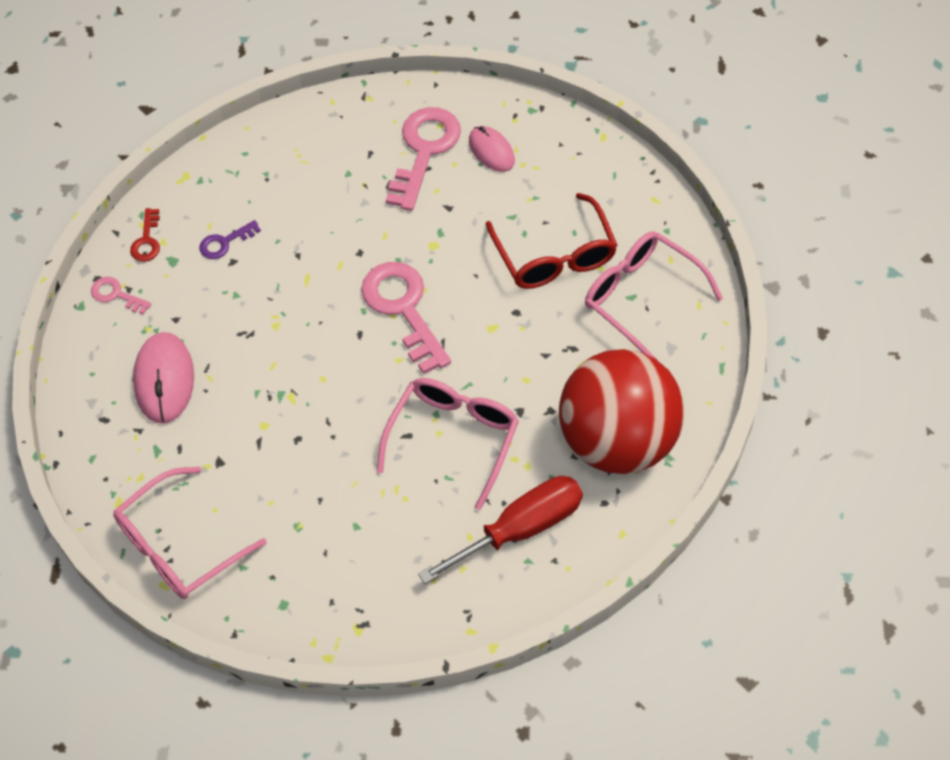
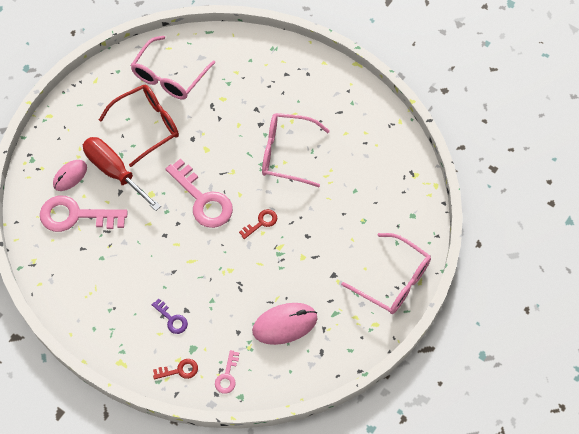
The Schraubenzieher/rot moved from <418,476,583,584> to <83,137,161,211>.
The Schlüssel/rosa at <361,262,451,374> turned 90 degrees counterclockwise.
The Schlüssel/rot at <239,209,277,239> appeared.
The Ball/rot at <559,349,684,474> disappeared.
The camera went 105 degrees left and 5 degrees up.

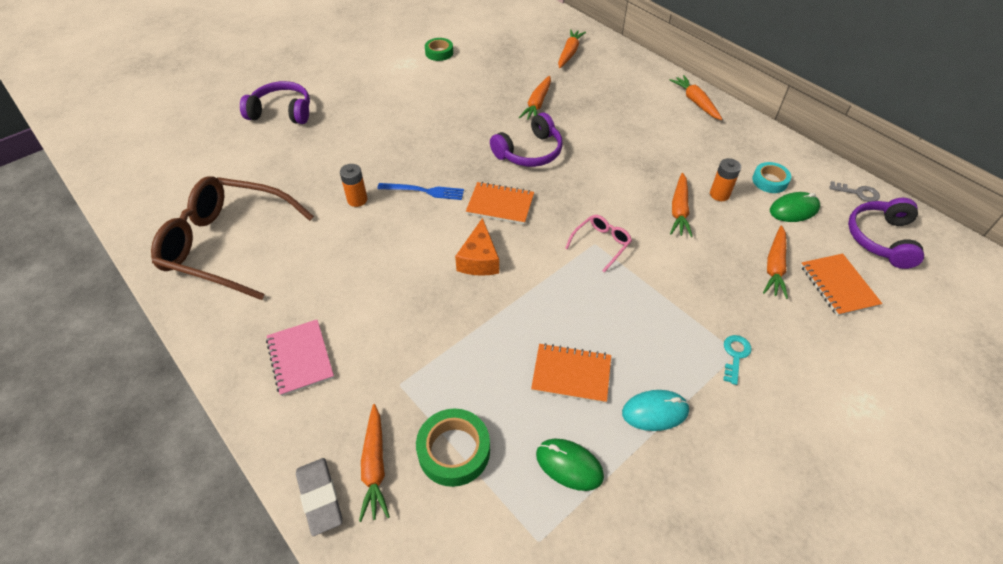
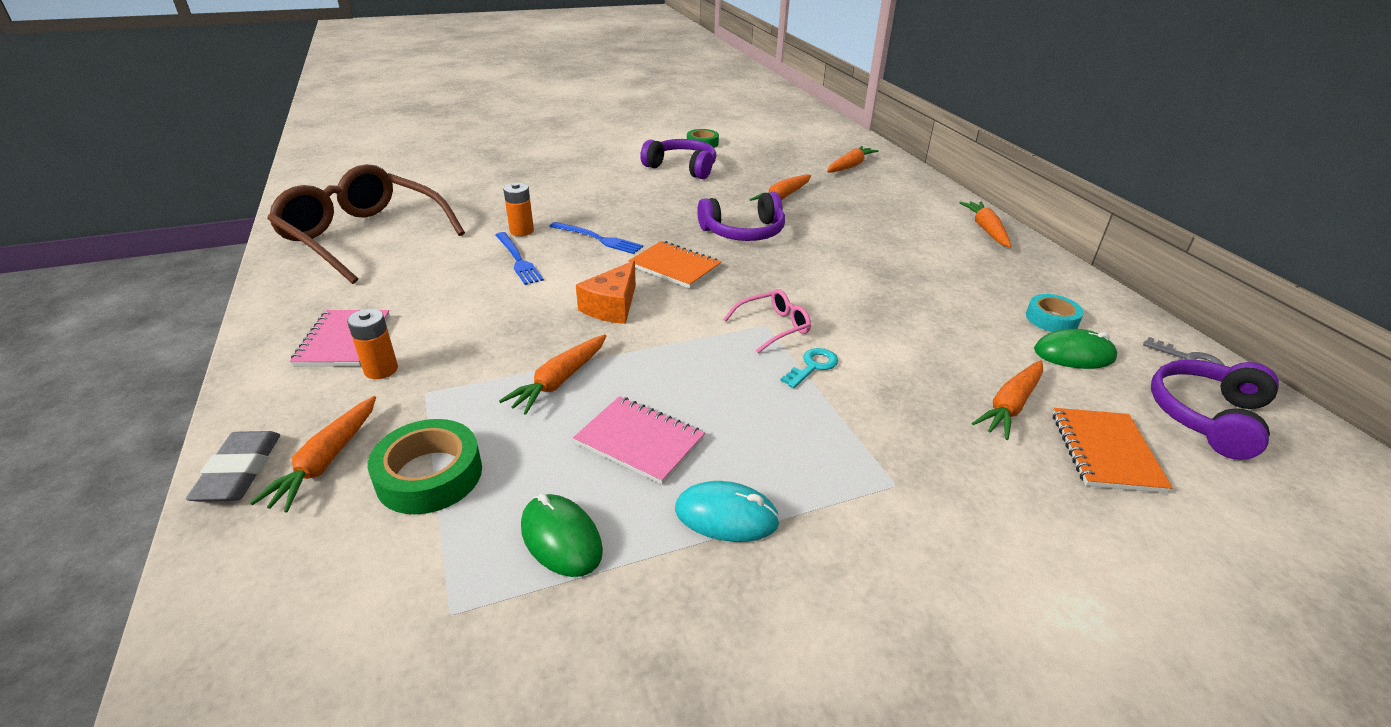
The Batterie/orange moved from <710,158,741,201> to <347,309,398,379>.
The Gabel/blau at <495,232,544,285> appeared.
The Karotte/orange moved from <670,173,693,237> to <499,334,606,415>.
The Notizbuch/orange at <531,343,611,403> became the Notizbuch/rosa at <573,396,705,485>.
The Kopfhörer/lila moved from <240,81,310,124> to <640,139,716,179>.
The Schlüssel/türkis moved from <723,335,752,385> to <781,348,838,388>.
The camera went 20 degrees right and 15 degrees down.

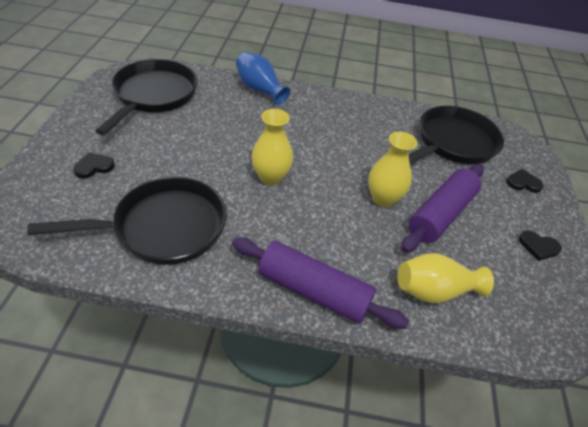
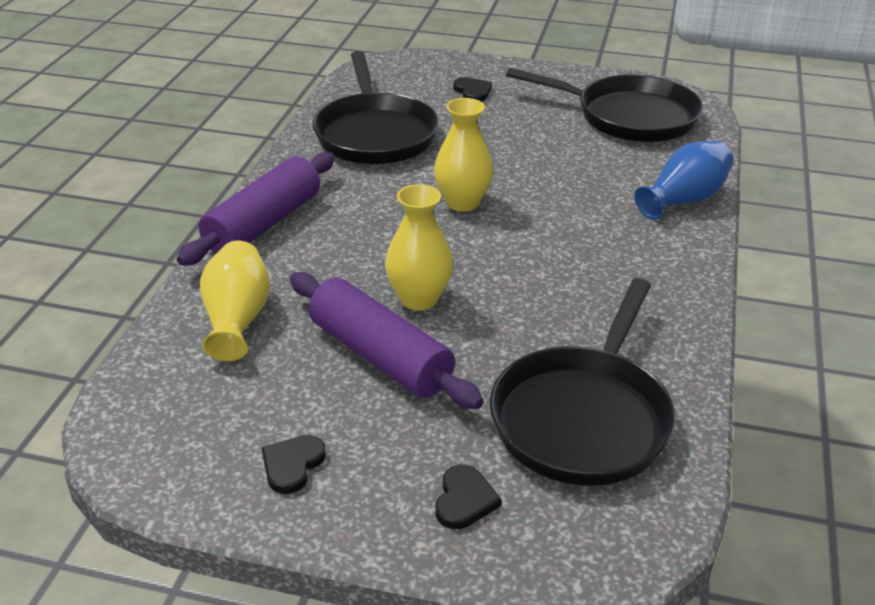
The Pfanne/schwarz at <408,106,504,164> turned 60 degrees clockwise.
The camera went 100 degrees right and 10 degrees down.

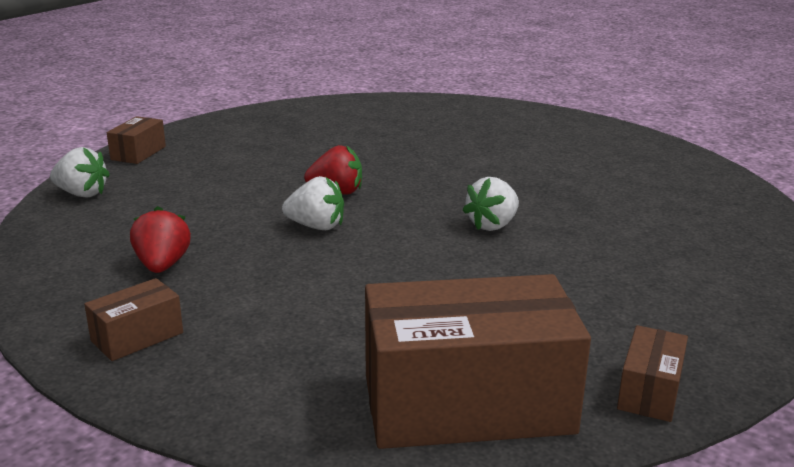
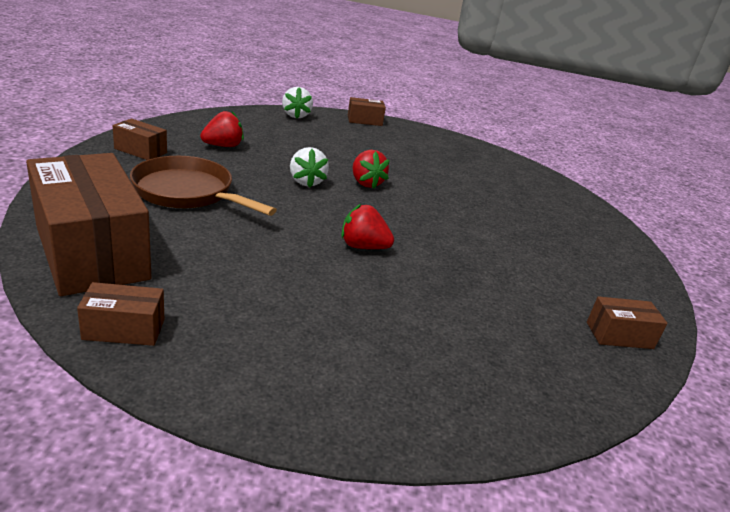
The Pfanne/braun at <130,156,277,216> appeared.
The Erdbeere/weiß at <462,177,519,231> became the Erdbeere/rot at <341,204,394,249>.
The Schachtel/braun at <587,296,668,349> appeared.
The camera went 60 degrees right and 5 degrees up.

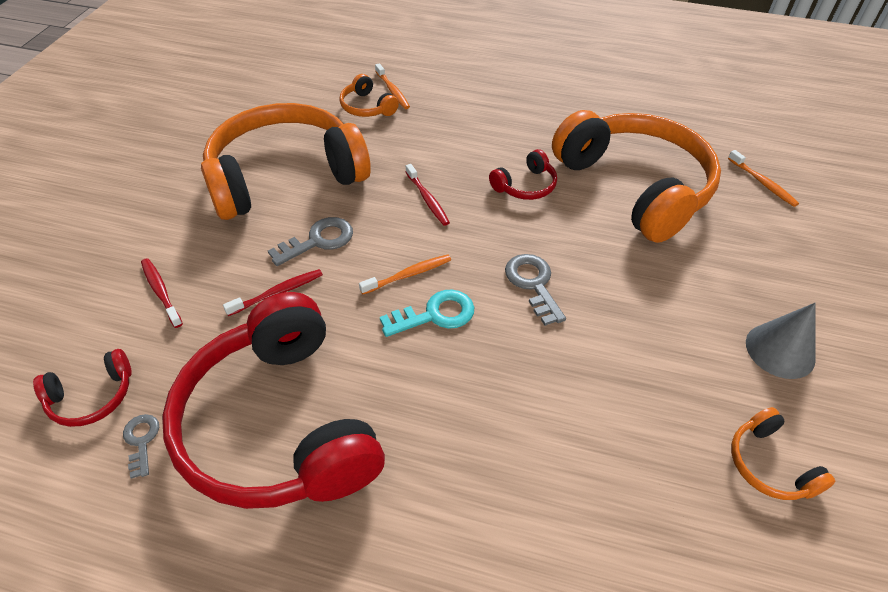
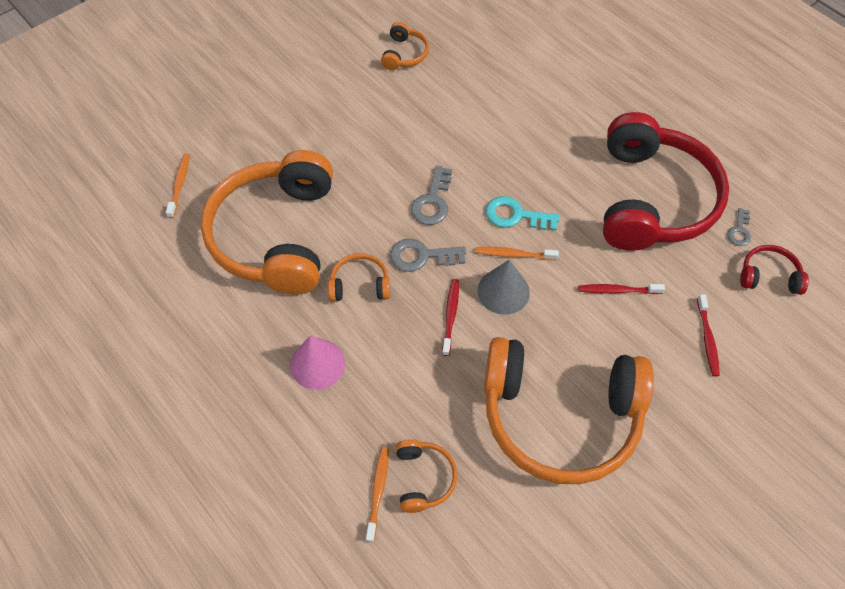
The Kegel/rosa at <290,336,345,390> appeared.
The Kopfhörer/rot at <489,149,557,200> became the Kopfhörer/orange at <328,253,390,301>.
The Schlüssel/grau moved from <268,217,353,266> to <390,239,466,272>.
The Kegel/grau moved from <746,303,816,379> to <477,260,530,315>.
The camera went 145 degrees left and 10 degrees up.

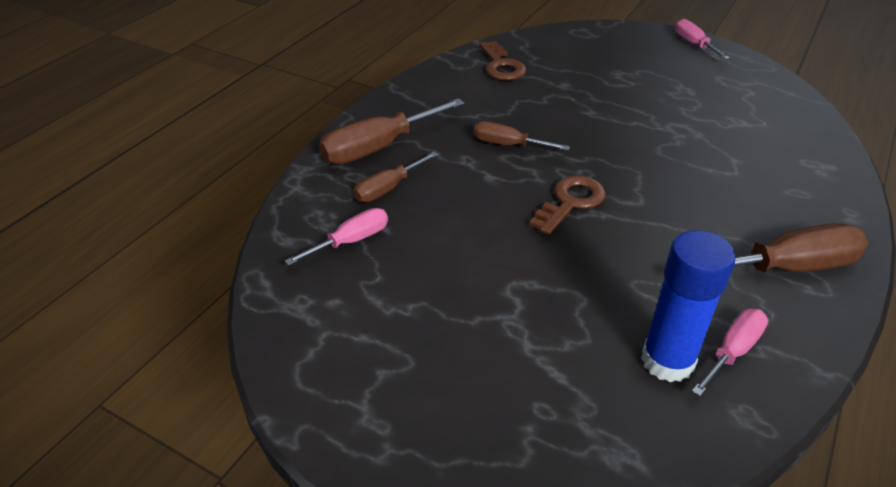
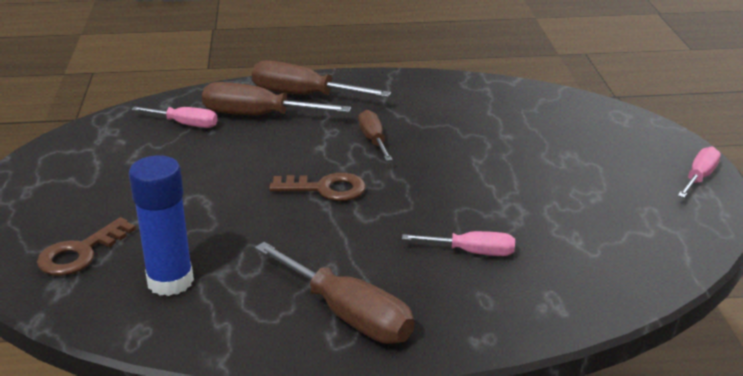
The Schlüssel/braun moved from <479,41,526,81> to <37,217,136,276>.
The Schraubenzieher/braun at <353,152,438,202> changed to 1.68 times the size.
The Schraubenzieher/rosa moved from <692,309,768,396> to <402,231,515,256>.
The camera went 55 degrees right and 10 degrees down.

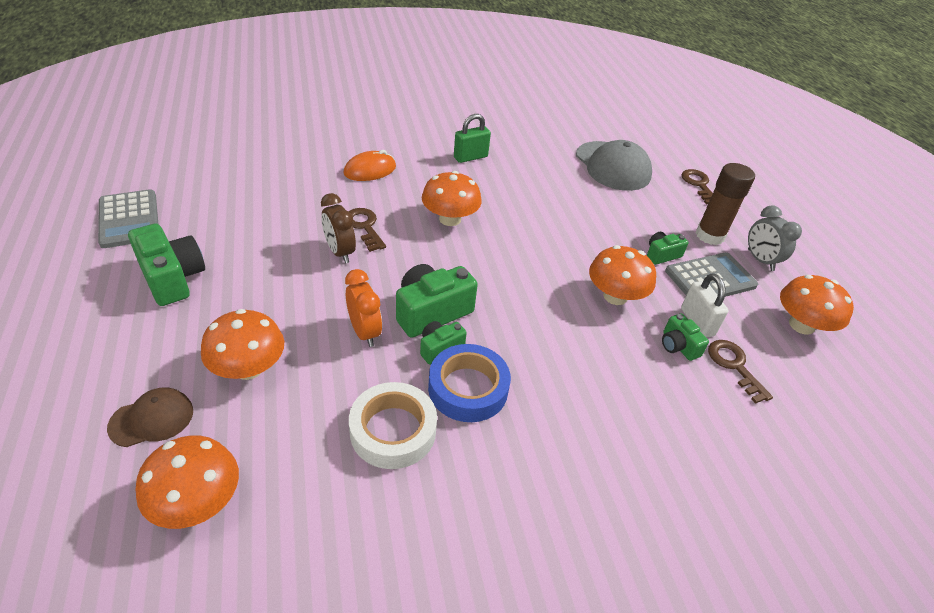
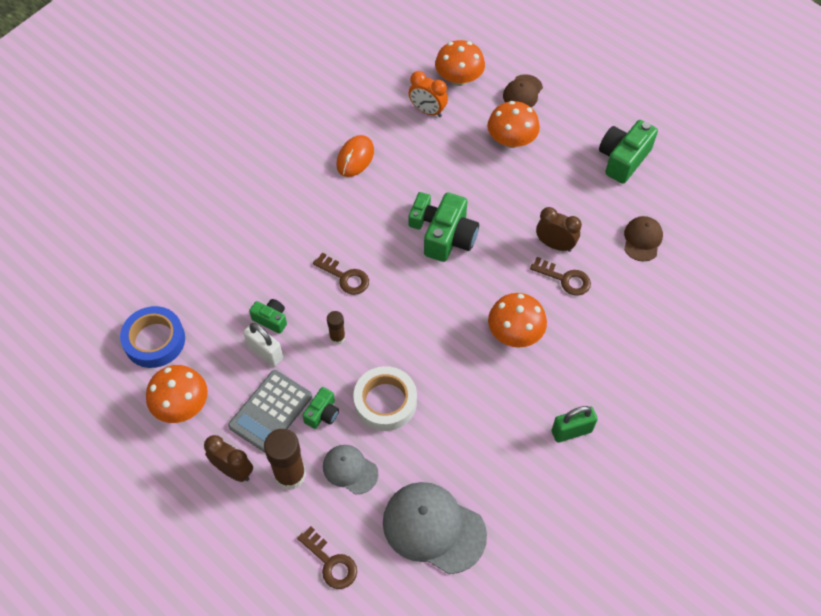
The Klebeband/blau moved from <428,344,511,422> to <120,306,185,368>.
The Wecker/grau at <748,205,802,271> became the Wecker/braun at <204,435,253,482>.
The Schlüssel/braun moved from <708,340,773,404> to <313,253,369,295>.
The Kappe/grau at <323,445,378,494> appeared.
The Pilz/orange at <589,245,656,305> was replaced by the Klebestift/braun at <327,311,345,345>.
The Computermaus/orange moved from <343,150,396,181> to <337,135,374,177>.
The Klebeband/weiß moved from <349,382,437,469> to <353,366,417,431>.
The Wecker/orange moved from <345,269,382,347> to <409,71,448,117>.
The Vorhängeschloss/grün at <454,114,491,163> turned 45 degrees clockwise.
The Kamera/grün at <128,224,205,306> turned 105 degrees clockwise.
The Kappe/braun at <624,216,663,261> appeared.
The Taschenrechner/grau at <98,189,158,248> disappeared.
The camera went 150 degrees right and 15 degrees up.

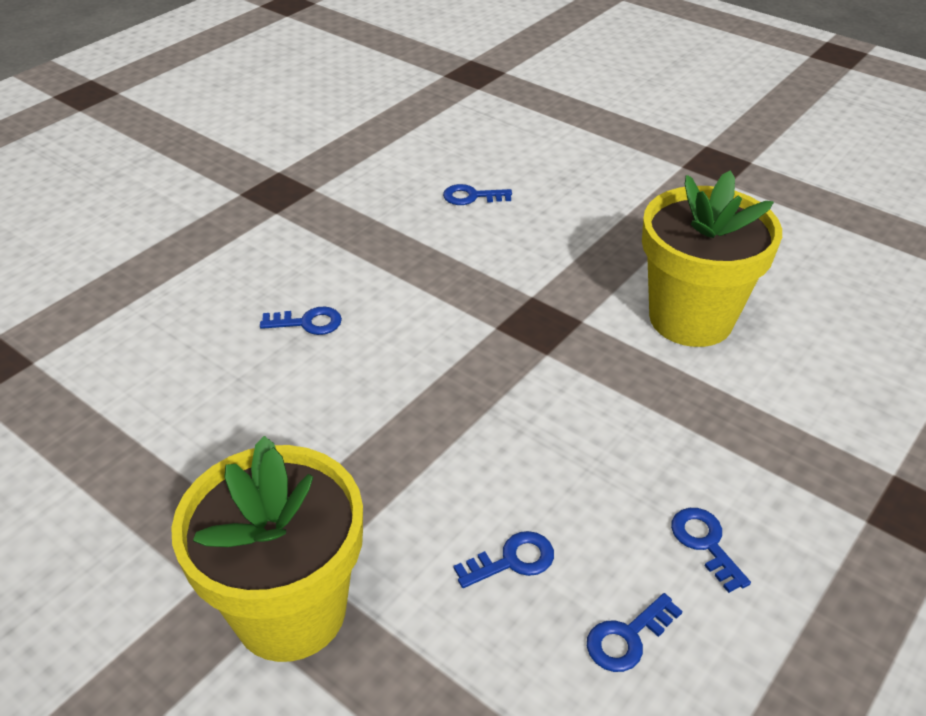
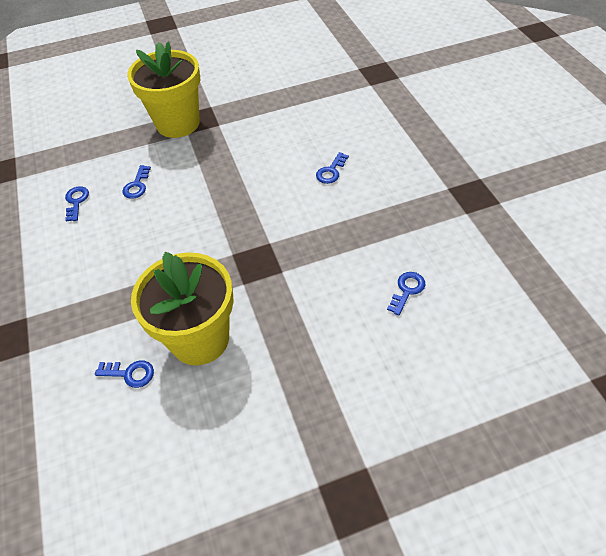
The Schlüssel/blau moved from <671,508,751,593> to <95,360,154,388>.
The camera went 125 degrees right and 10 degrees up.

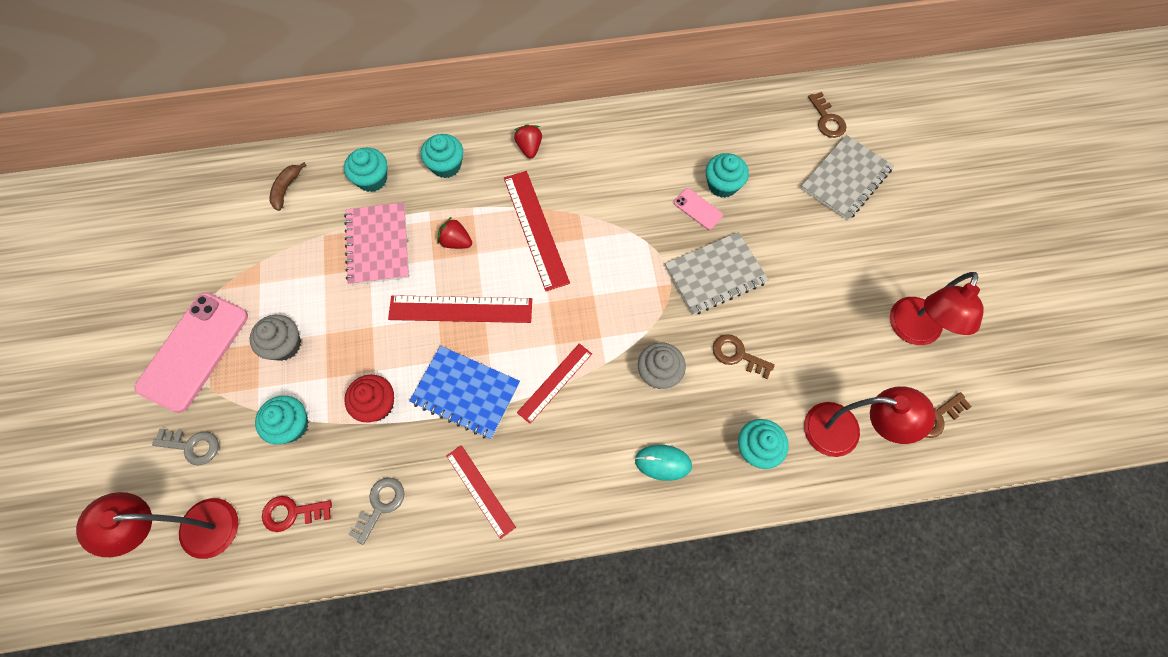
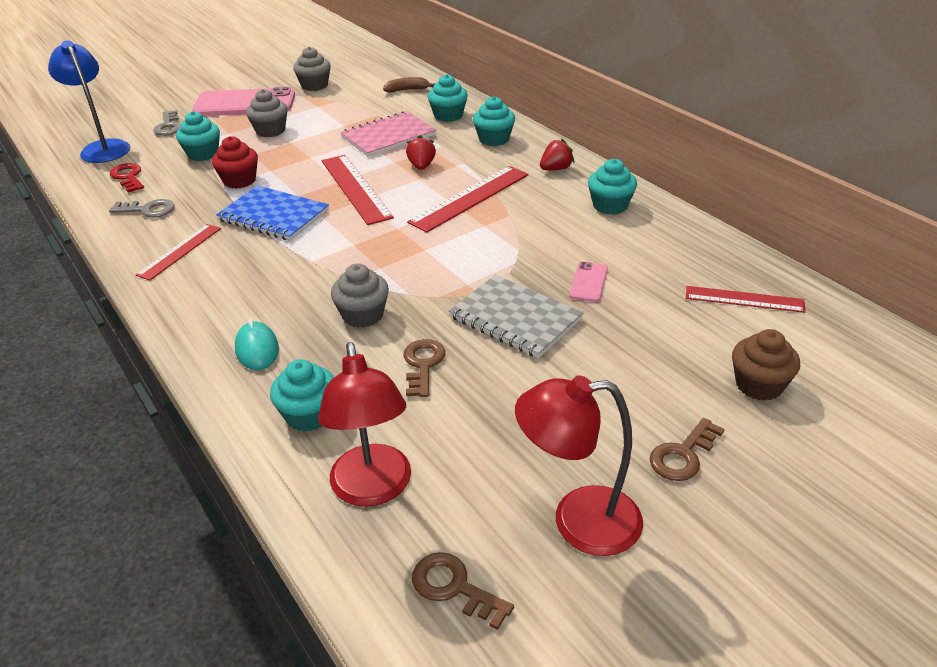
The Lampe/rot at <76,492,239,559> became the Lampe/blau at <48,40,130,163>.
The Notizbuch/blau at <410,346,520,439> turned 60 degrees counterclockwise.
The Muffin/grau at <293,47,330,91> appeared.
The Muffin/türkis moved from <706,153,749,198> to <588,159,637,215>.
The Schlüssel/braun moved from <808,92,846,138> to <650,418,725,481>.
The Lineal/rot moved from <517,343,592,424> to <686,286,806,313>.
The Notizbuch/grau at <801,135,894,220> was replaced by the Muffin/braun at <732,329,800,401>.
The camera went 65 degrees right and 30 degrees down.

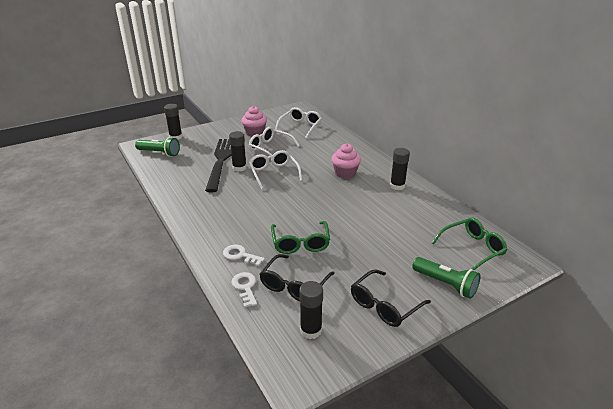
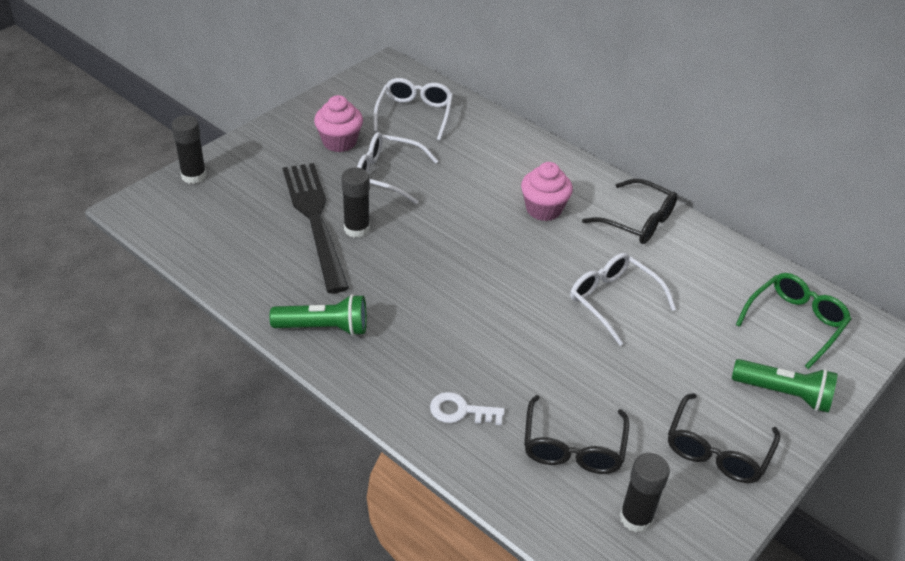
The Taschenlampe/grün moved from <135,137,180,157> to <270,294,367,336>.
The Brille/weiß moved from <249,150,302,189> to <570,253,676,346>.
The Klebestift/schwarz at <390,148,410,190> was replaced by the Brille/schwarz at <582,179,678,244>.
The Schlüssel/weiß at <231,272,257,308> disappeared.
The Brille/grün at <271,221,330,254> disappeared.
The camera went 20 degrees left and 10 degrees up.

